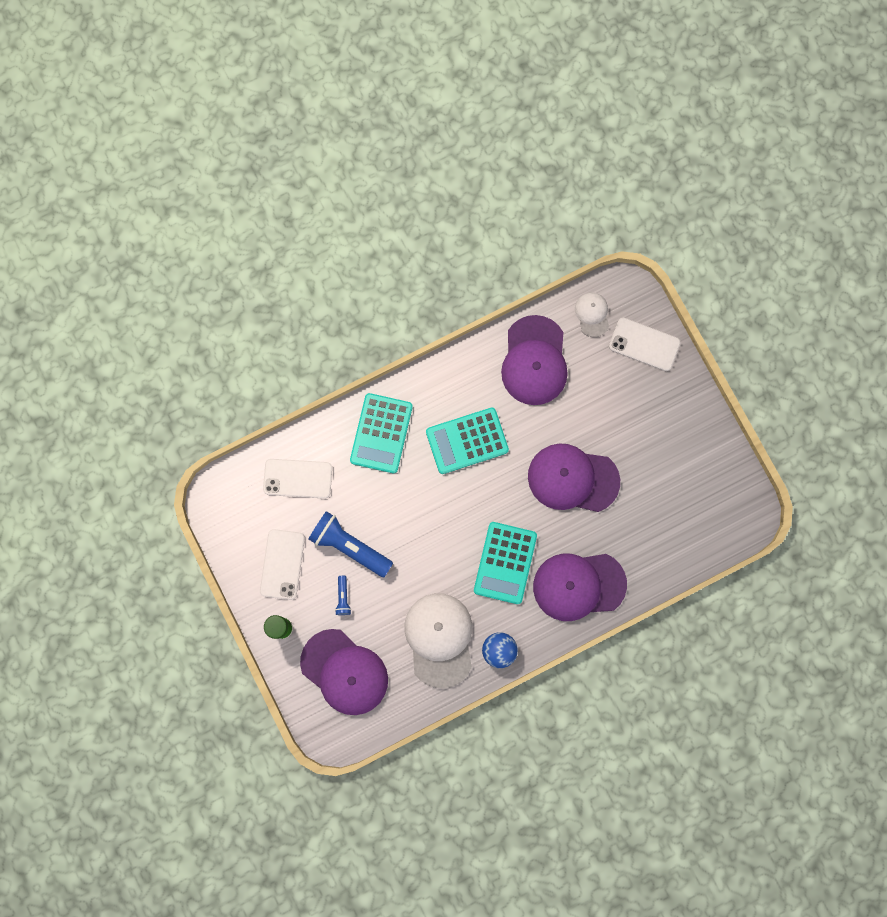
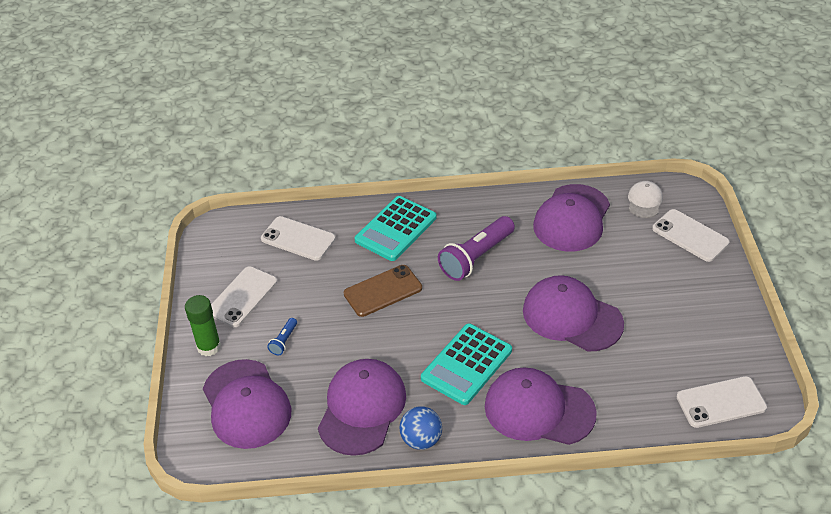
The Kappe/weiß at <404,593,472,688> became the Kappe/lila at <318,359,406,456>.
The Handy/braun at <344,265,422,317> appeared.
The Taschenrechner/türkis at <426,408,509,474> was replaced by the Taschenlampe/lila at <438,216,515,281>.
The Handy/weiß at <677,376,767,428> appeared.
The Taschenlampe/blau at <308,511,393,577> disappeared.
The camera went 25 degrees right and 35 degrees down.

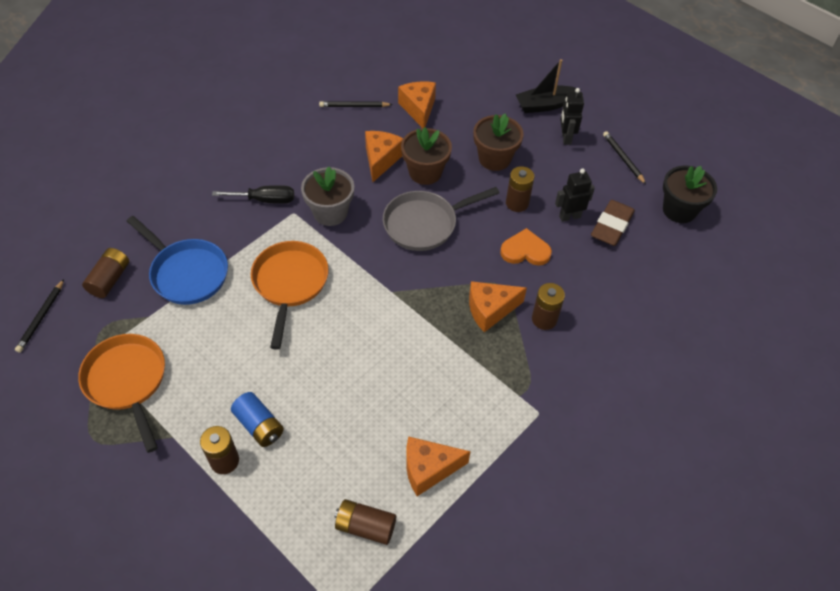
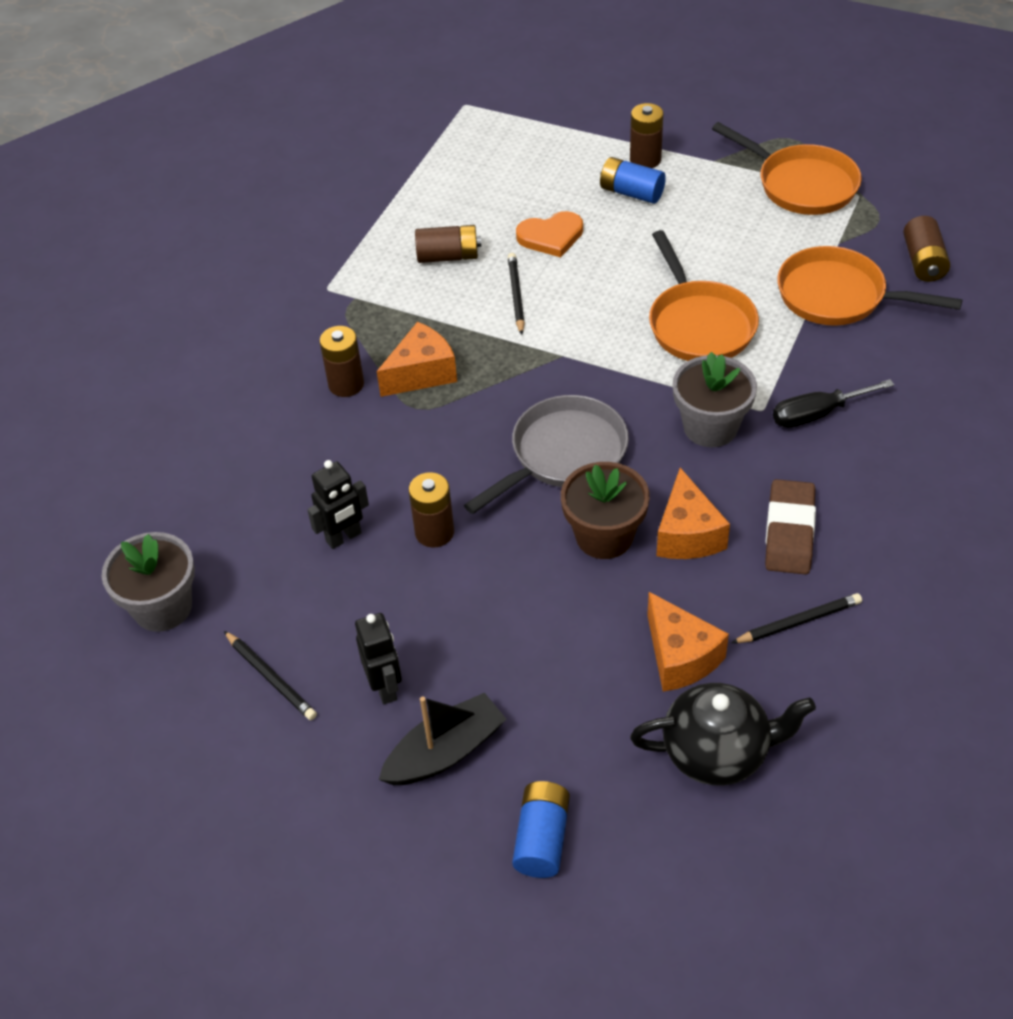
The Blumentopf/schwarz at <663,166,717,223> became the Blumentopf/grau at <102,532,195,632>.
The Batterie/braun moved from <335,499,396,545> to <415,225,481,263>.
The Bleistift/schwarz moved from <15,279,64,353> to <508,253,525,335>.
The Batterie/blau at <512,781,570,878> appeared.
The Herz/orange moved from <500,228,552,266> to <516,211,583,257>.
The Teekanne/schwarz at <630,683,816,786> appeared.
The Radiergummi/braun moved from <591,200,635,246> to <765,479,816,575>.
The Pfanne/blau at <127,216,228,305> became the Pfanne/orange at <777,246,962,326>.
The Käse/orange at <406,436,471,496> disappeared.
The Blumentopf/braun at <473,113,524,171> disappeared.
The camera went 165 degrees right and 5 degrees down.

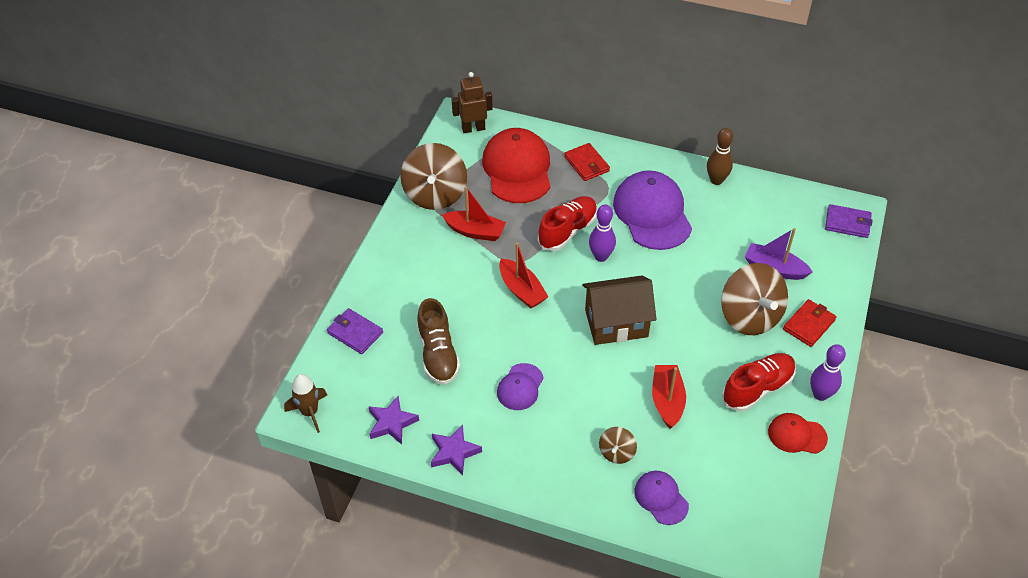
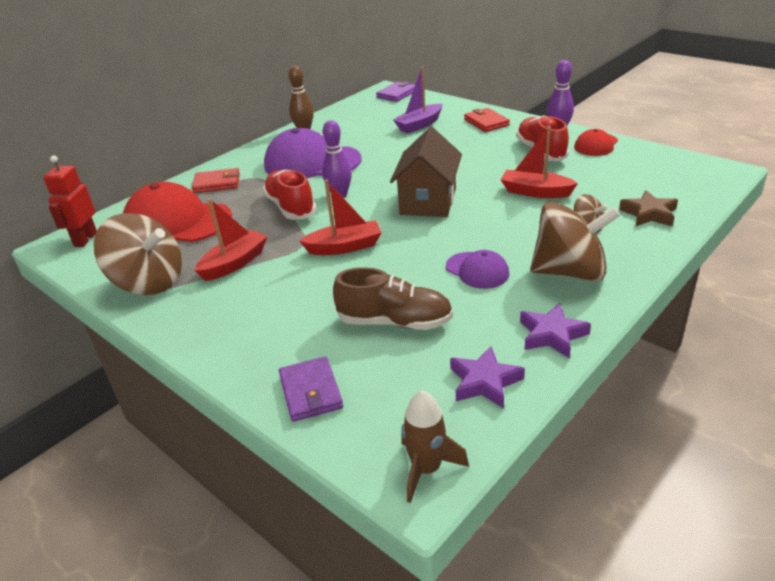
The Roboter/braun at <451,72,493,133> became the Roboter/rot at <43,156,97,247>.
The Geldbörse/lila at <327,308,383,354> turned 75 degrees counterclockwise.
The Kreisel/braun moved from <721,263,788,335> to <530,202,620,282>.
The Kappe/lila at <634,471,689,525> was replaced by the Stern/braun at <619,190,678,226>.
The camera went 65 degrees left and 15 degrees down.

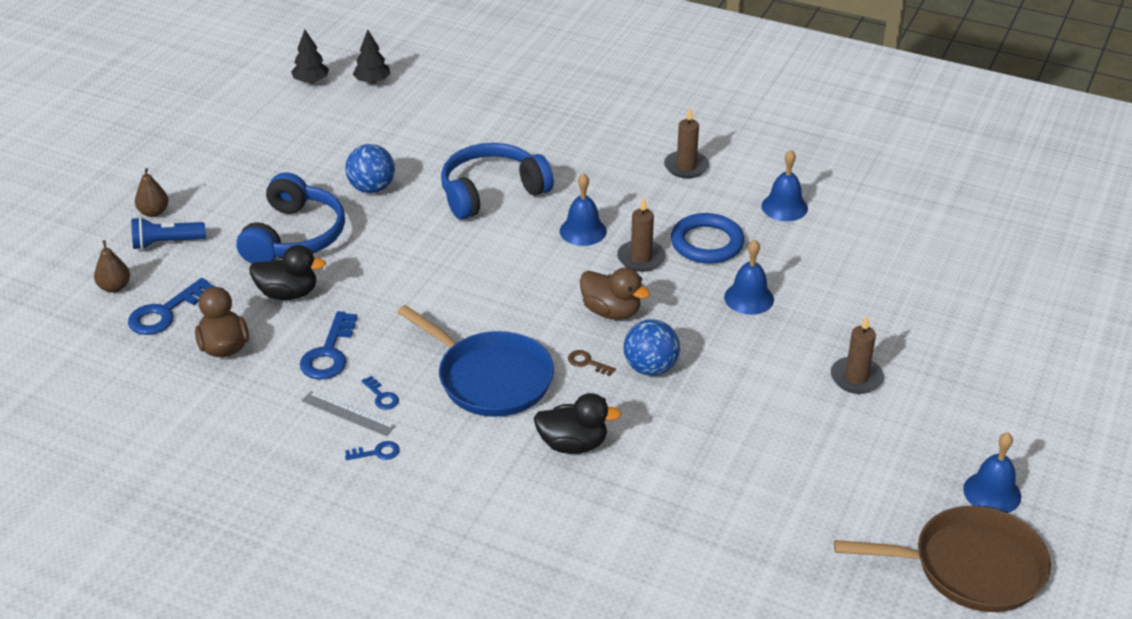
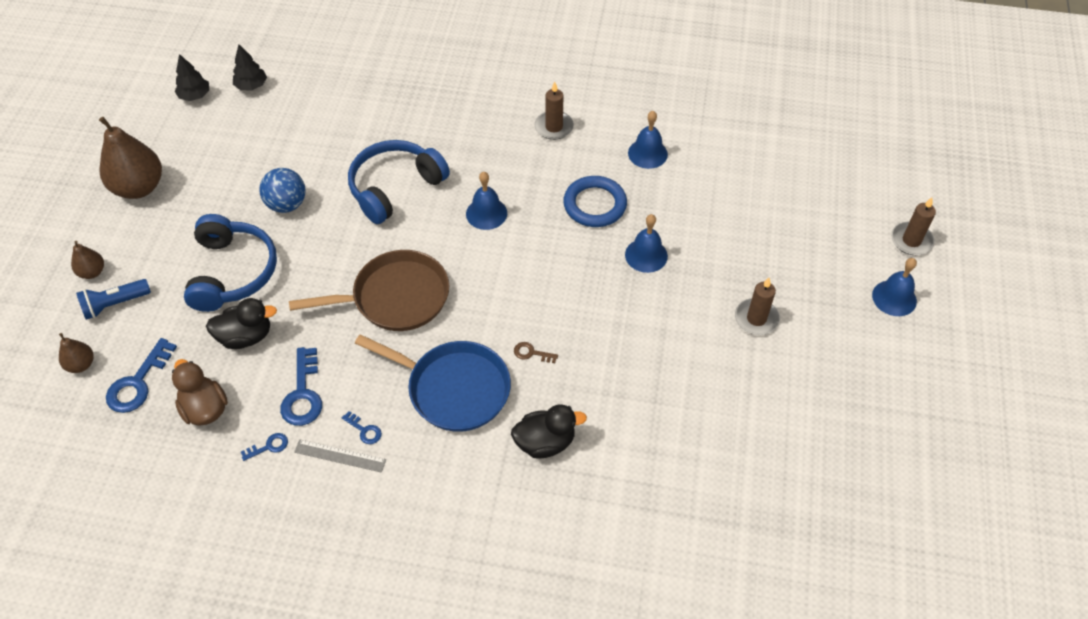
The Birne/braun at <99,117,162,199> appeared.
The Schlüssel/blau moved from <345,441,400,460> to <241,433,288,461>.
The Pfanne/braun moved from <834,506,1051,612> to <289,250,449,331>.
The Glocke/blau moved from <963,432,1021,513> to <872,258,917,316>.
The Kerze/braun moved from <617,197,666,272> to <891,197,936,255>.
The Ente/braun at <580,267,650,320> disappeared.
The Ball/blau at <623,319,680,376> disappeared.
The camera went 15 degrees left and 15 degrees up.

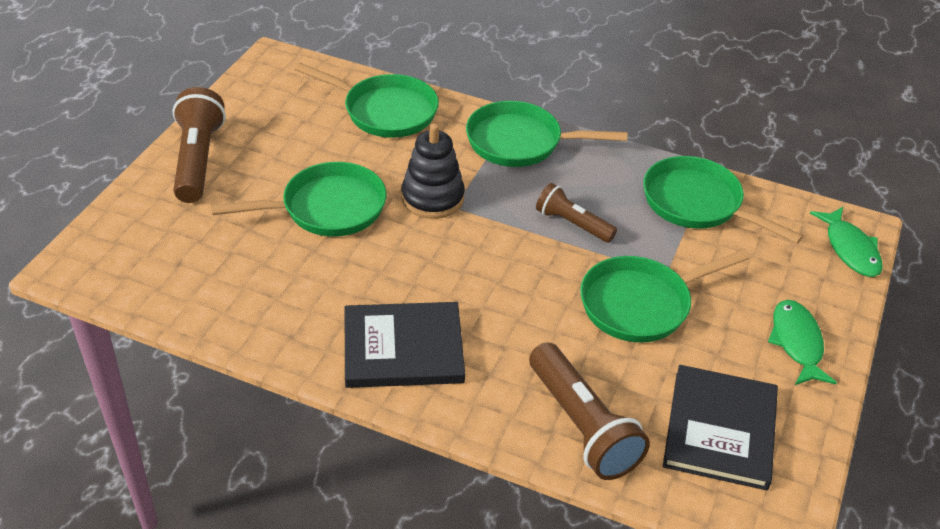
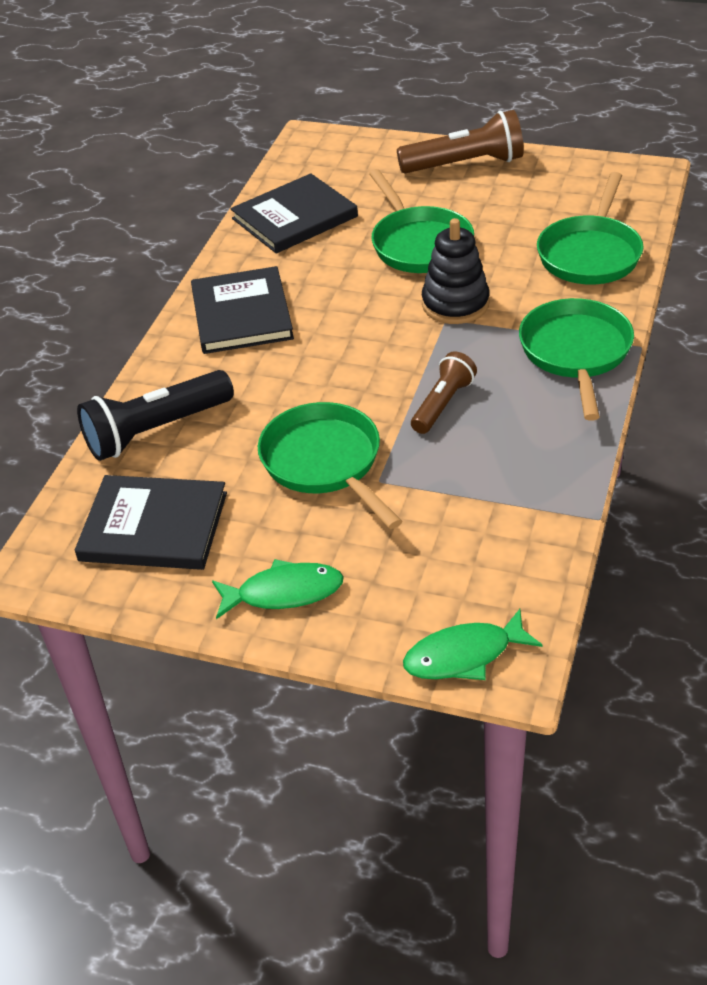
The Taschenlampe/braun at <529,342,650,480> became the Taschenlampe/schwarz at <77,370,234,461>.
The Buch/schwarz at <230,173,358,254> appeared.
The Pfanne/grün at <643,156,803,244> disappeared.
The camera went 90 degrees right and 0 degrees up.

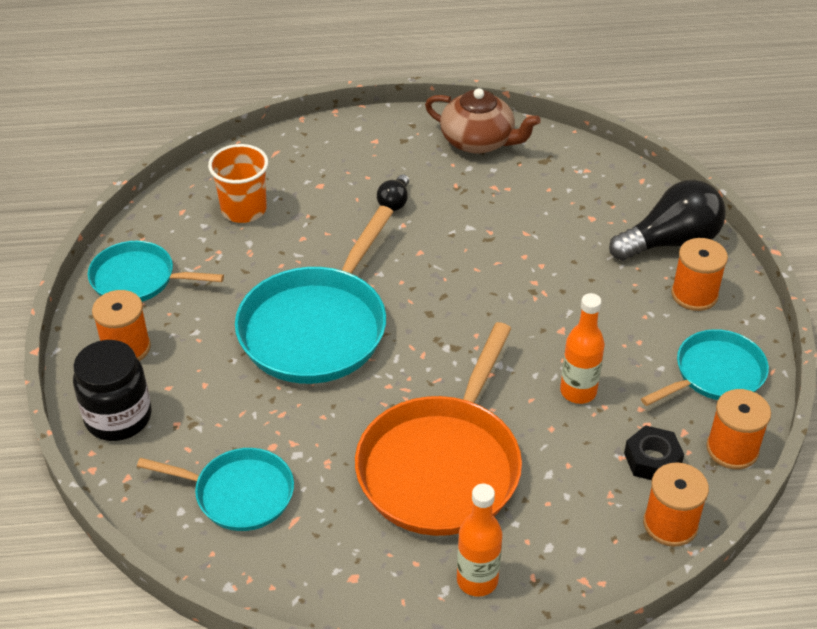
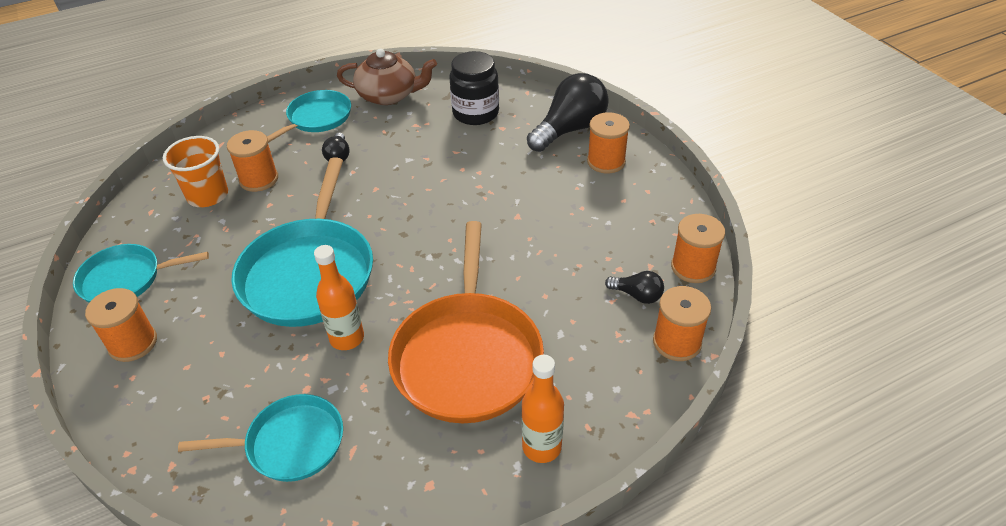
The Garnrolle/orange at <227,130,278,192> appeared.
The Pfanne/türkis moved from <641,329,769,406> to <267,90,351,143>.
The Flasche/orange moved from <560,293,605,404> to <314,245,364,350>.
The Einmachglas/schwarz moved from <73,340,152,441> to <449,51,499,125>.
The Sechskantmutter/schwarz at <624,425,684,480> was replaced by the Glühbirne/schwarz at <605,271,664,304>.
The camera went 20 degrees left and 0 degrees up.

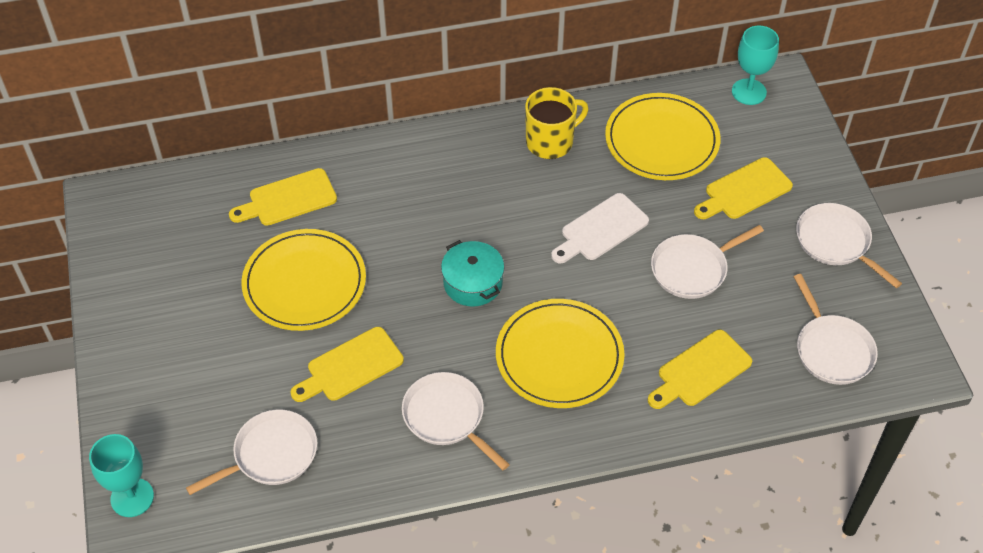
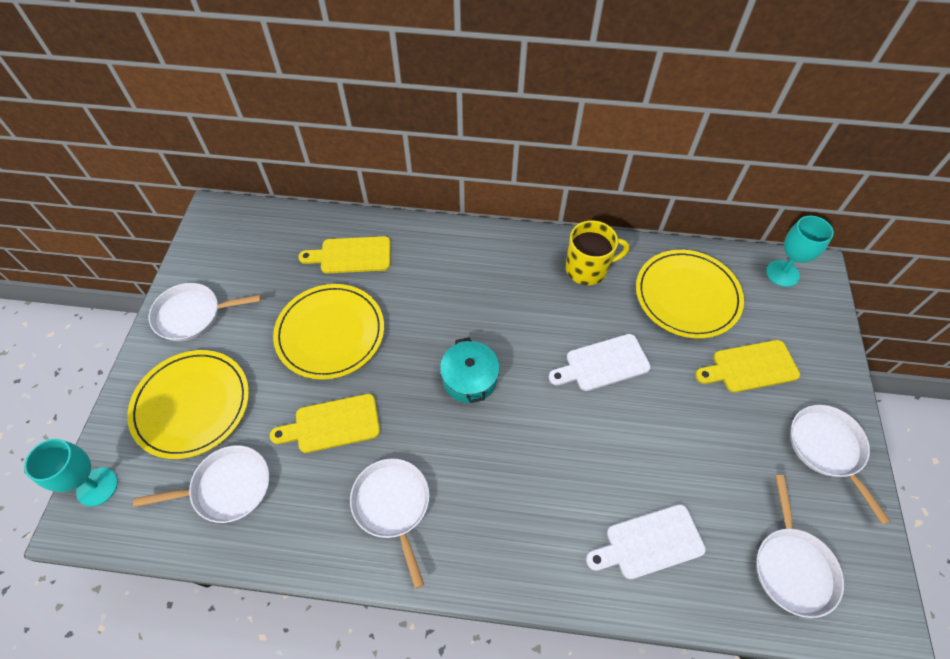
The Teller/gelb moved from <496,299,624,408> to <127,350,249,459>.
The Pfanne/weiß moved from <651,225,764,299> to <149,283,261,341>.
The Schneidebrett/gelb at <648,330,752,409> became the Schneidebrett/weiß at <586,504,706,579>.
The camera went 20 degrees right and 5 degrees up.

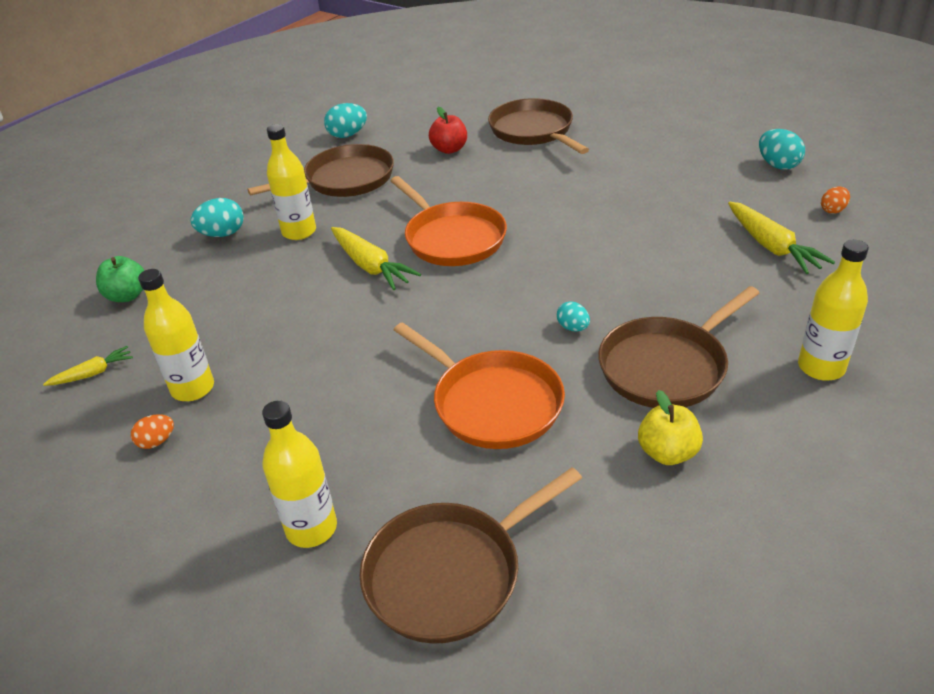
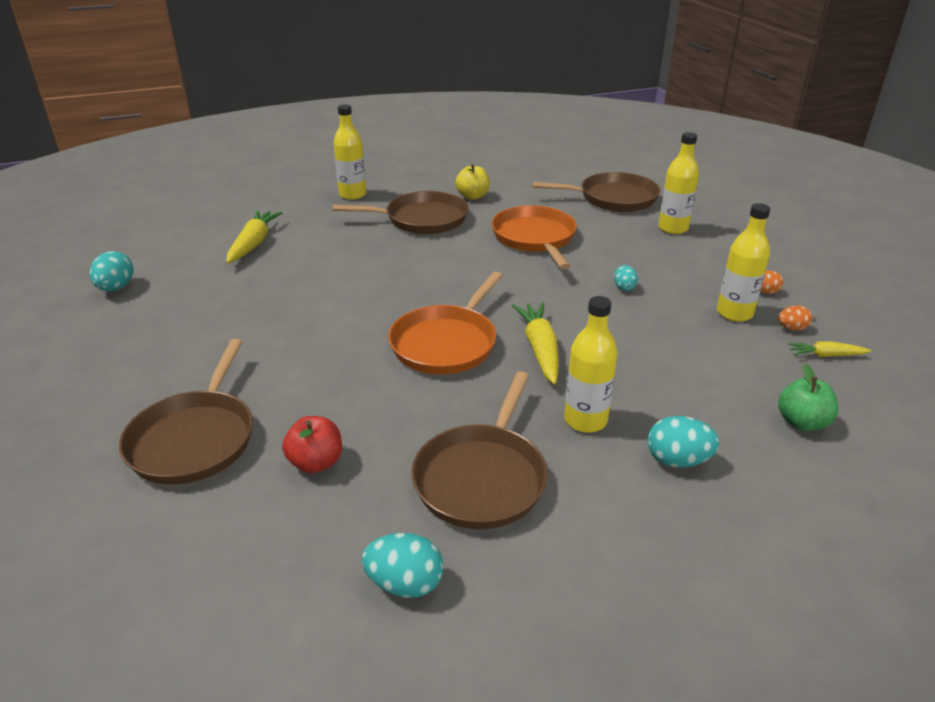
The Pfanne/orange at <391,176,507,266> turned 150 degrees counterclockwise.
The Pfanne/braun at <247,144,394,197> turned 75 degrees counterclockwise.
The Ei/türkis moved from <556,301,590,331> to <614,265,638,291>.
The Ei/orange moved from <821,187,850,214> to <778,305,812,330>.
The camera went 150 degrees left and 5 degrees down.

